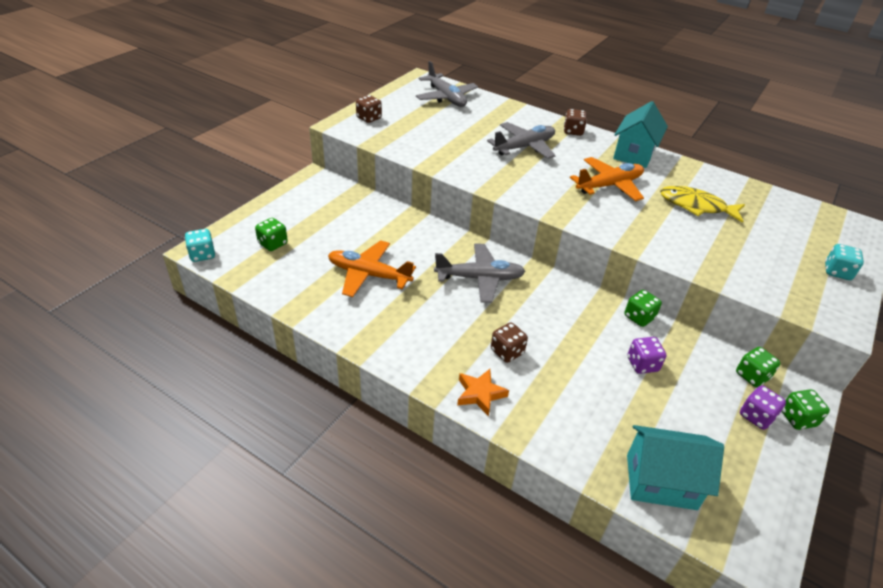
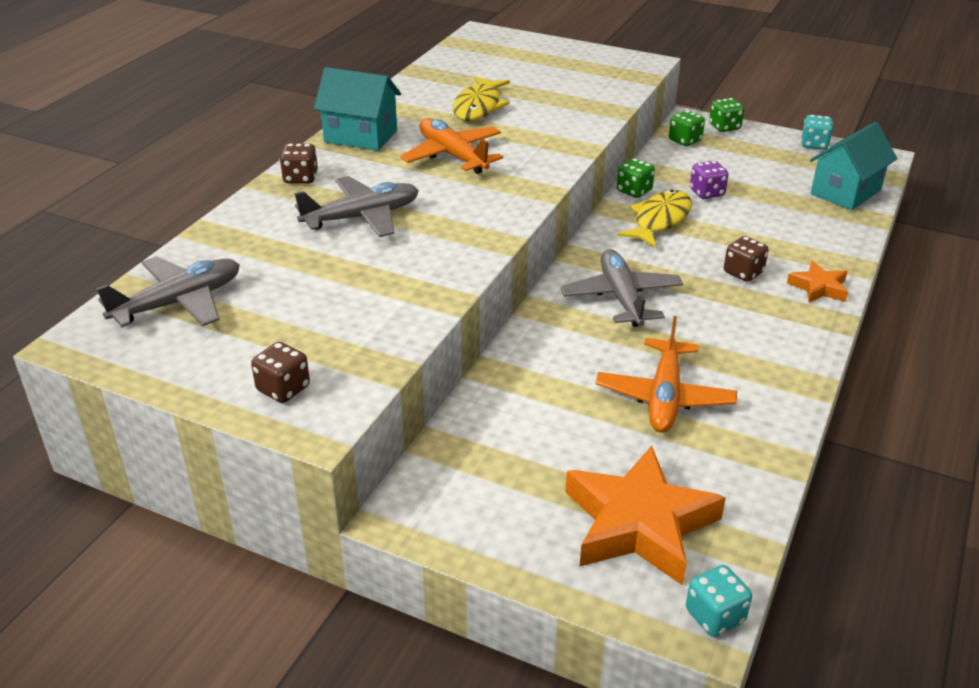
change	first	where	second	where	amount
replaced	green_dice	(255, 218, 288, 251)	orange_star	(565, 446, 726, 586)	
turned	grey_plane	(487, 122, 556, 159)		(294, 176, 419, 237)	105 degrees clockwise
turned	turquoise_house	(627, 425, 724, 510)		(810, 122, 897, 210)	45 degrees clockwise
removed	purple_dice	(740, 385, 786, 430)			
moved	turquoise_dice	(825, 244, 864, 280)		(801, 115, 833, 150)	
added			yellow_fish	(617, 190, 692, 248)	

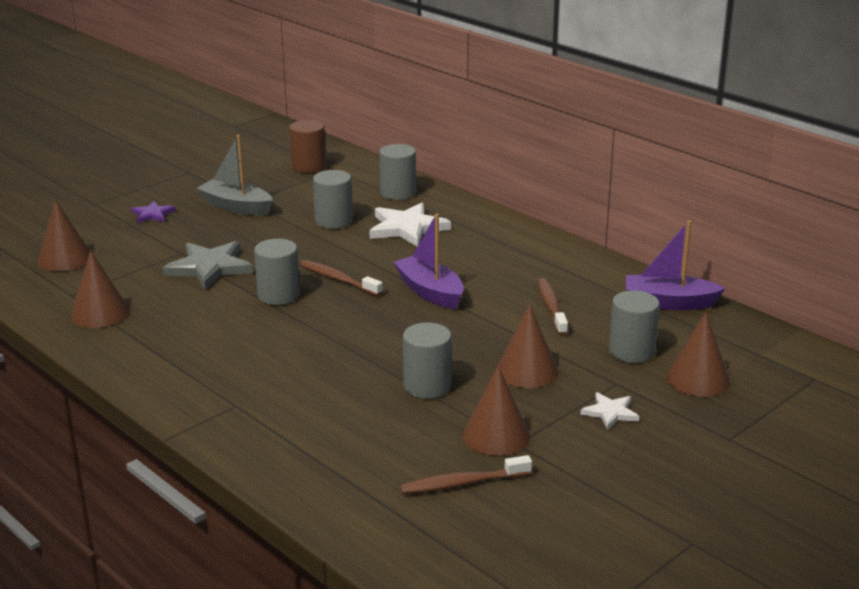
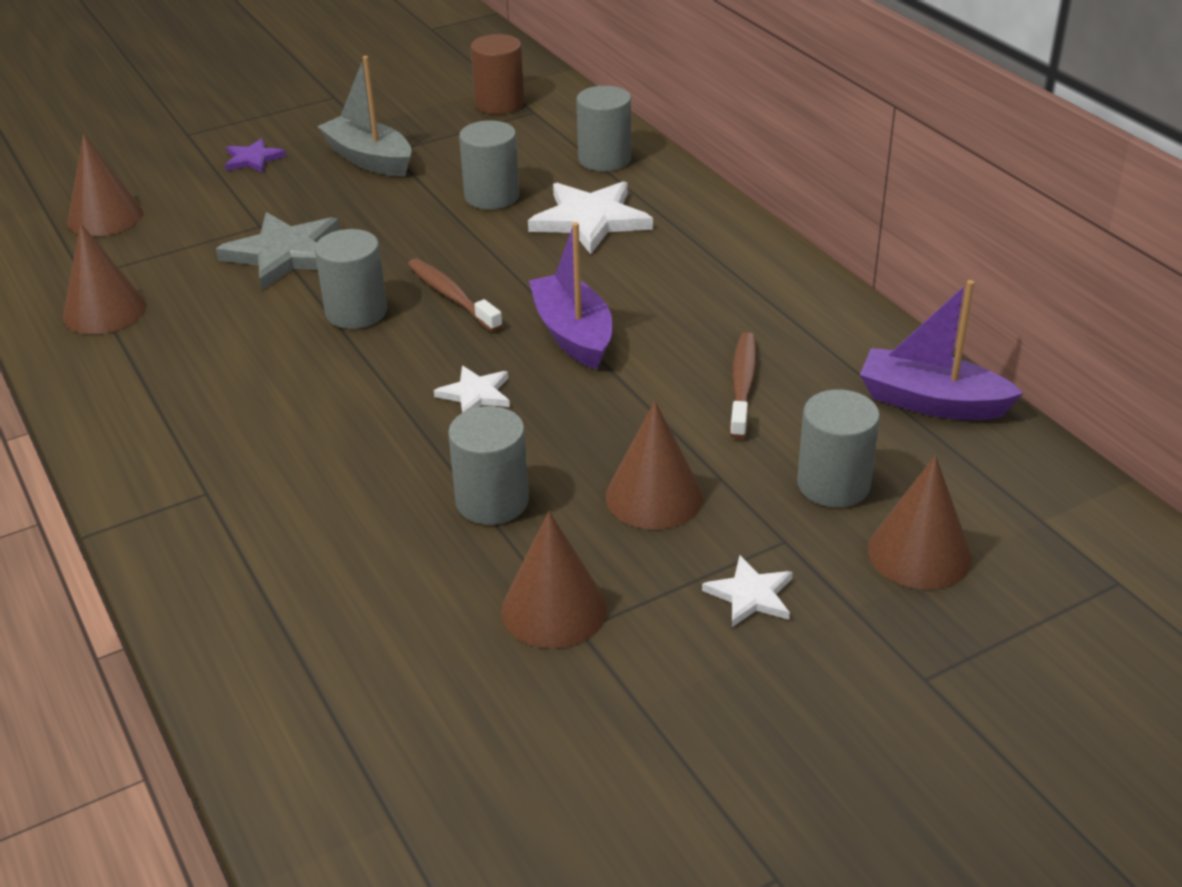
change	first	where	second	where	amount
removed	brown_toothbrush	(400, 455, 532, 494)			
added			white_star	(434, 366, 510, 413)	

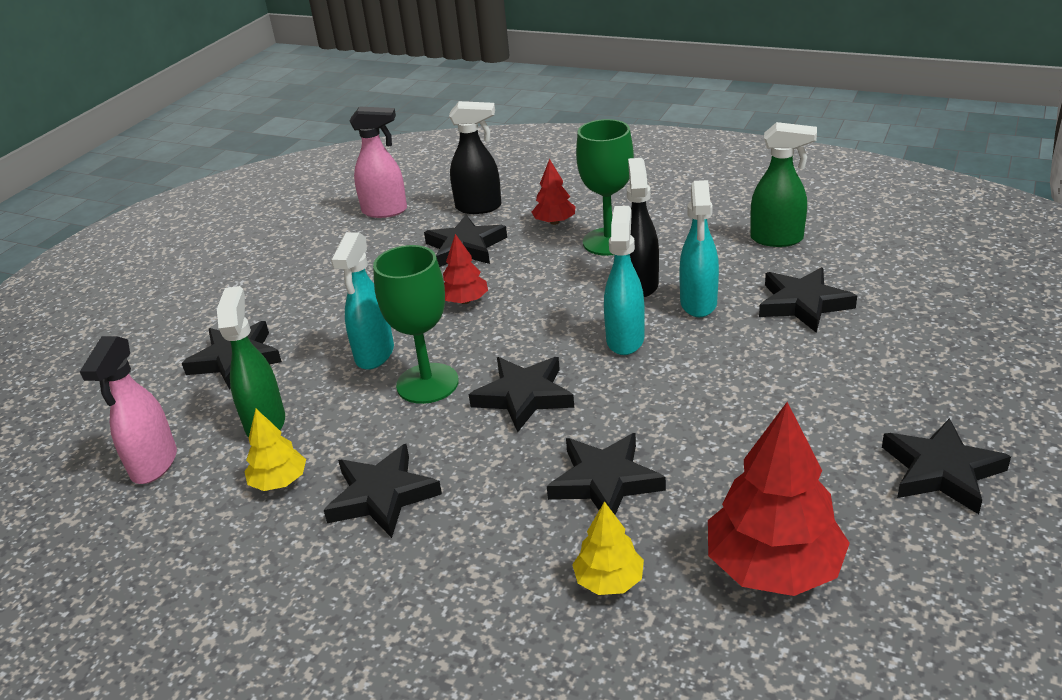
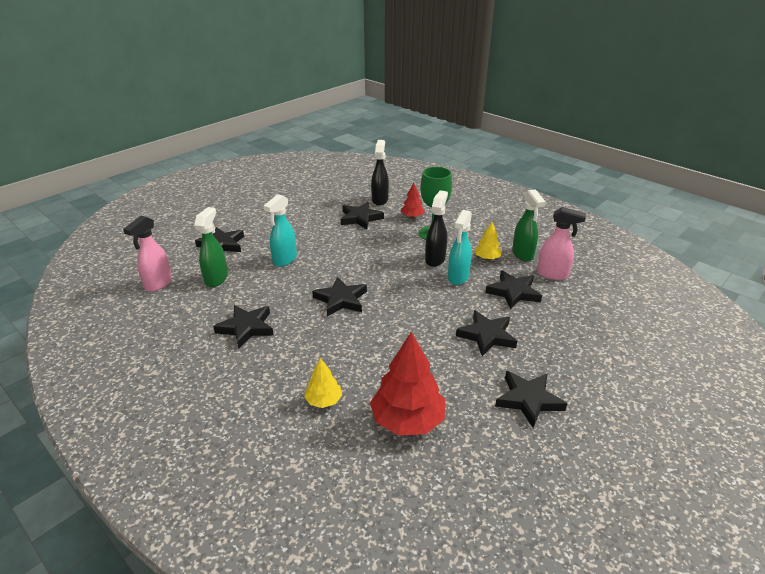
change	first	where	second	where	amount
moved	yellow_tree	(244, 409, 306, 491)		(474, 222, 502, 260)	
moved	pink_spray_bottle	(350, 106, 407, 218)		(537, 207, 586, 280)	
removed	green_goblet	(373, 245, 459, 404)			
removed	red_tree	(443, 234, 488, 304)			
turned	black_spray_bottle	(449, 101, 502, 214)		(371, 140, 389, 206)	105 degrees counterclockwise
moved	black_star	(547, 433, 666, 515)		(456, 310, 517, 356)	
removed	turquoise_spray_bottle	(604, 206, 645, 355)			
turned	green_spray_bottle	(750, 122, 817, 247)		(512, 189, 546, 262)	45 degrees clockwise

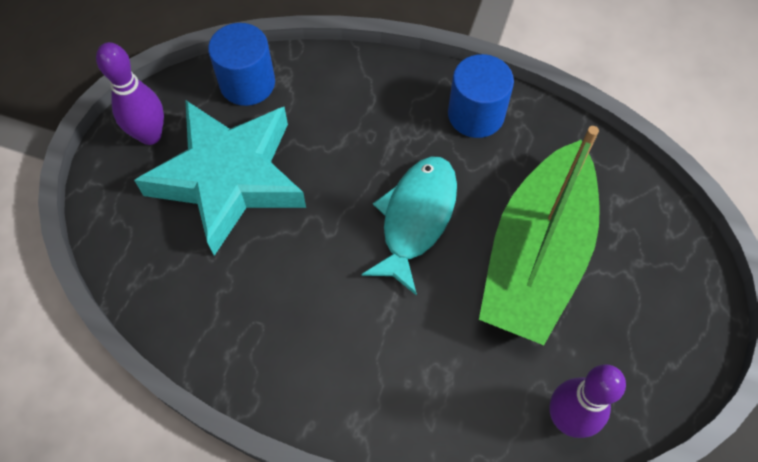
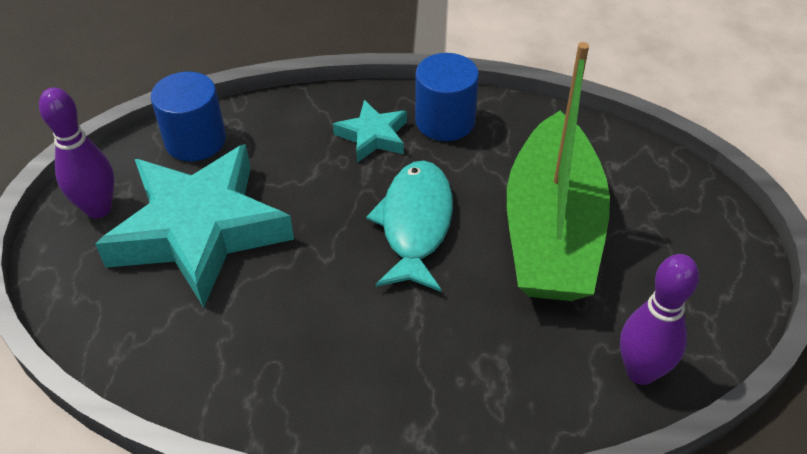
change	first	where	second	where	amount
added			turquoise_star	(333, 100, 407, 162)	

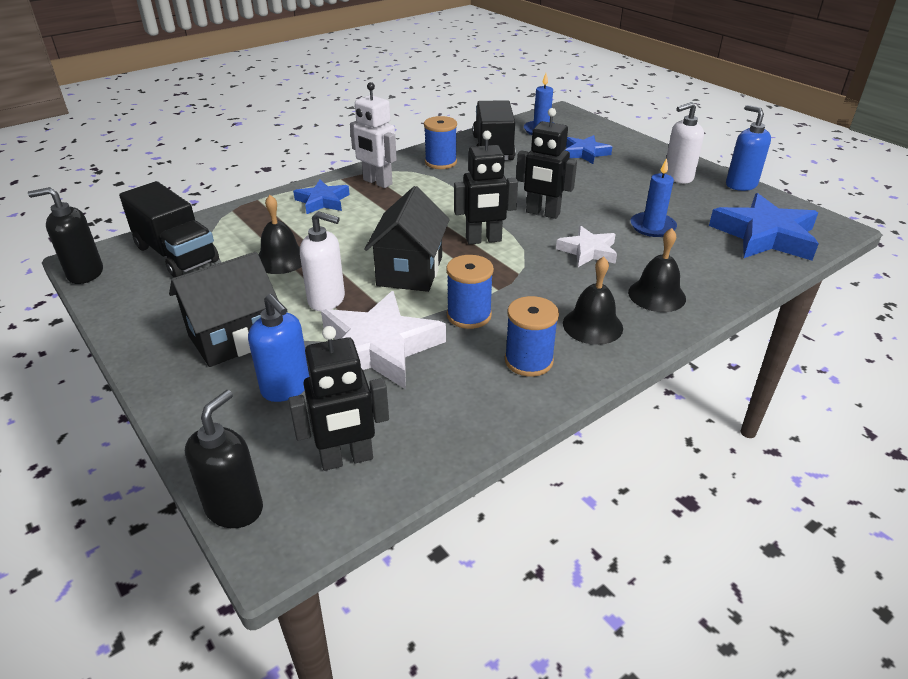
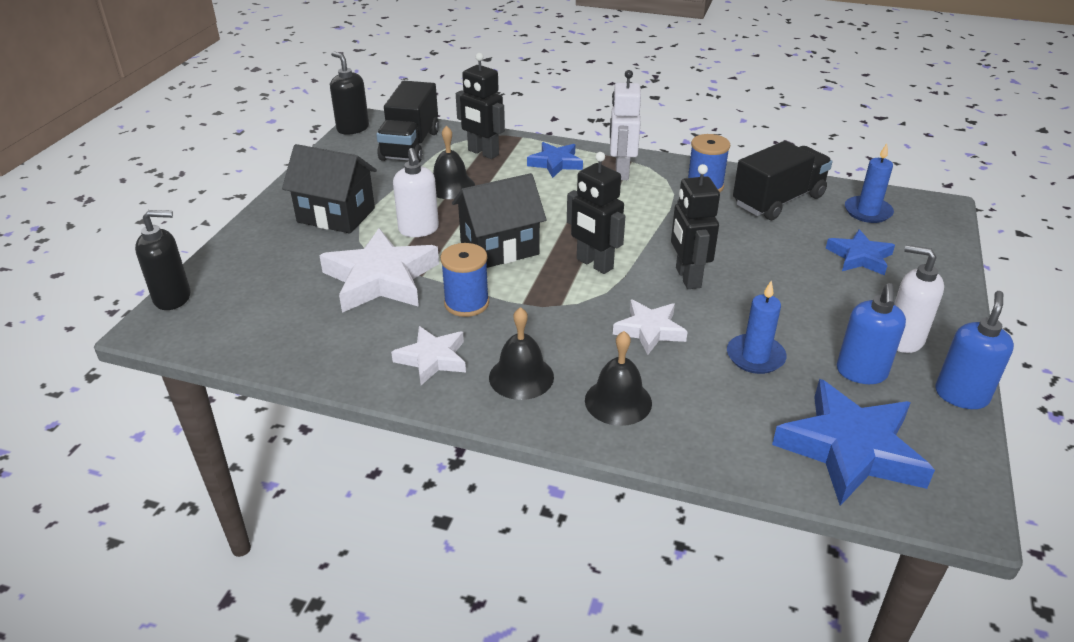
change	first	where	second	where	amount
moved	blue_soap_dispenser	(248, 294, 310, 402)		(837, 283, 906, 384)	
moved	black_robot	(288, 326, 389, 471)		(456, 53, 505, 159)	
replaced	blue_spool	(505, 296, 559, 377)	white_star	(391, 326, 466, 385)	

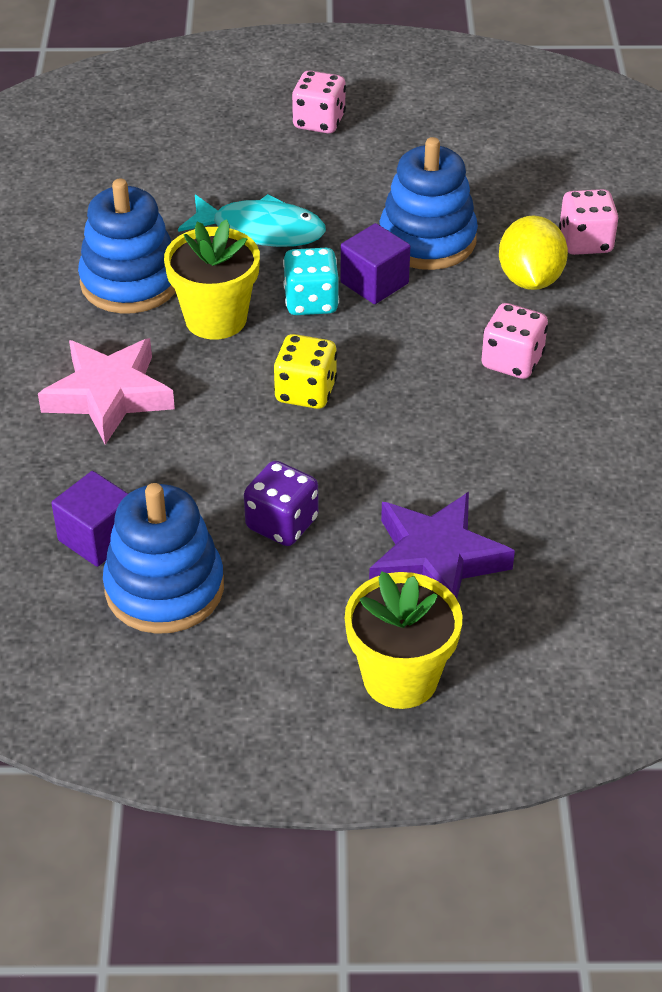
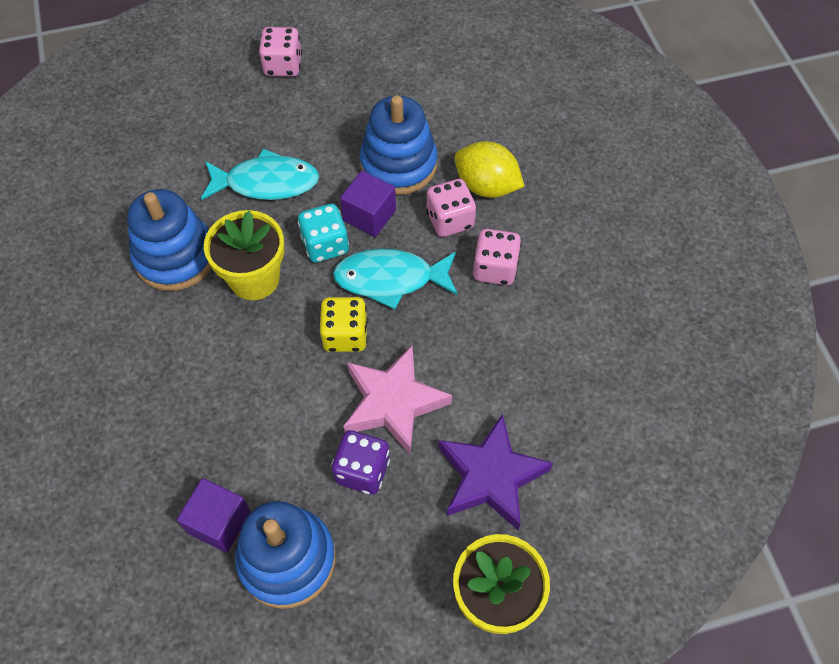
change	first	where	second	where	amount
moved	pink_star	(38, 338, 175, 445)		(343, 346, 452, 454)	
turned	yellow_lemon	(499, 215, 568, 290)		(454, 141, 525, 198)	45 degrees counterclockwise
moved	pink_dice	(559, 189, 619, 255)		(426, 179, 476, 237)	
added			turquoise_fish	(333, 249, 458, 309)	

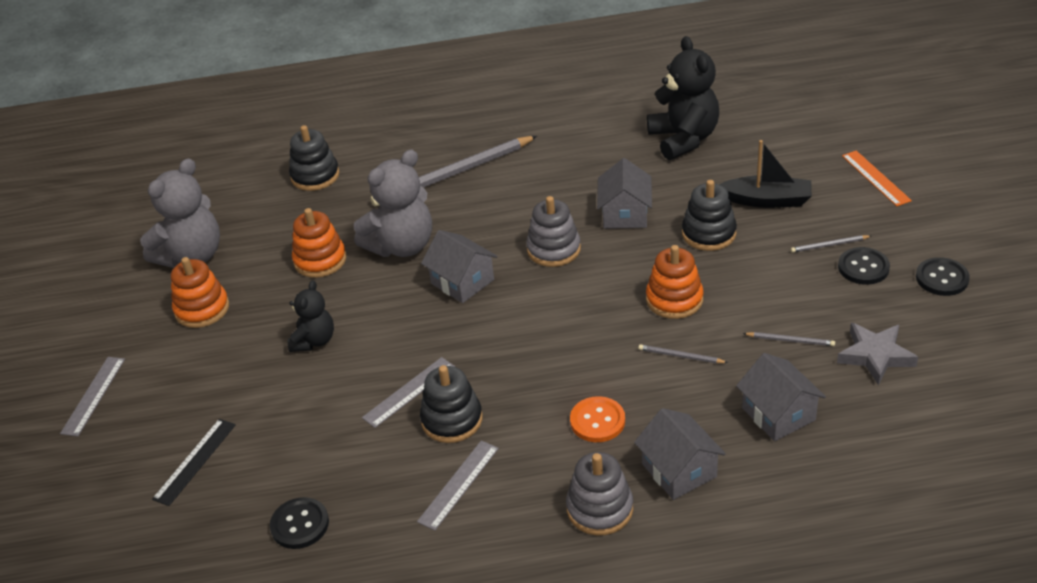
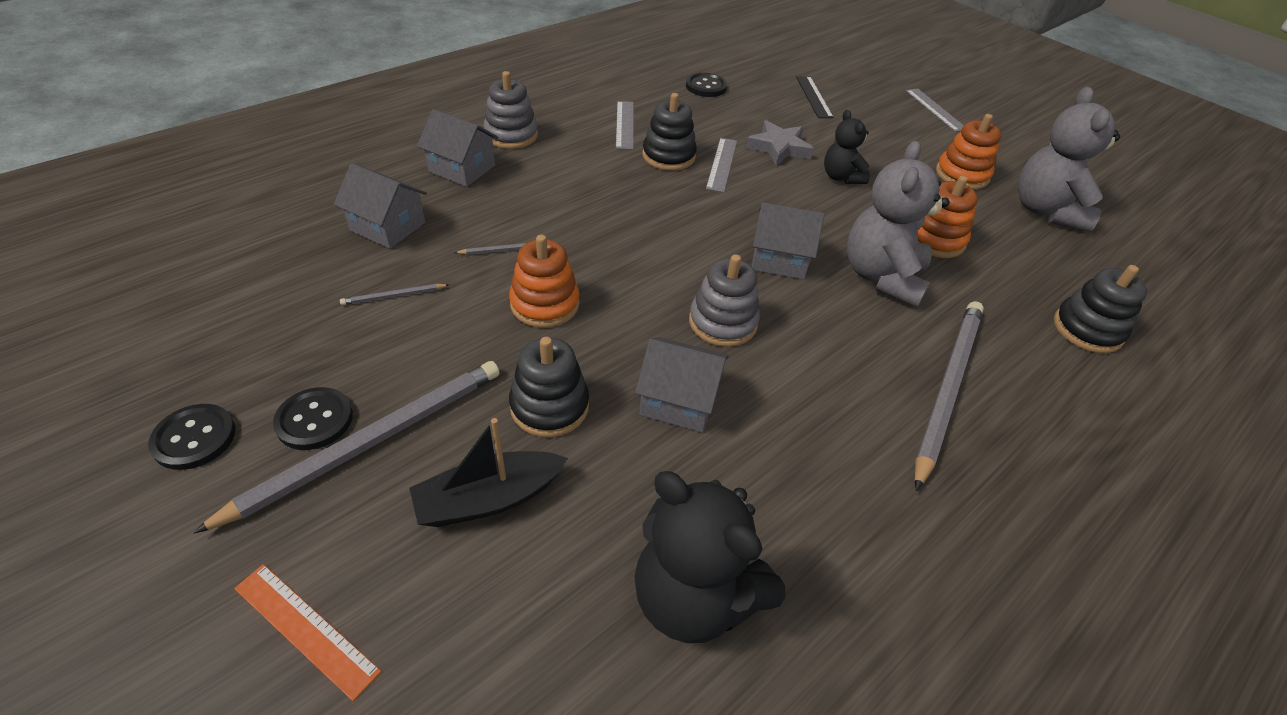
change	first	where	second	where	amount
removed	orange_button	(570, 396, 625, 442)			
turned	grey_house	(597, 158, 652, 229)		(635, 337, 729, 432)	45 degrees counterclockwise
resized	grey_pencil	(791, 235, 871, 253)		(193, 361, 500, 534)	x2.47
moved	grey_star	(837, 323, 918, 385)		(746, 120, 814, 166)	

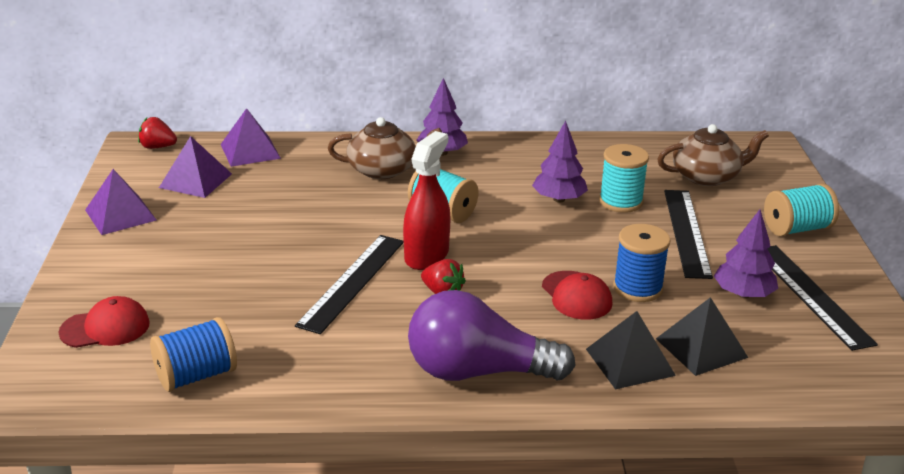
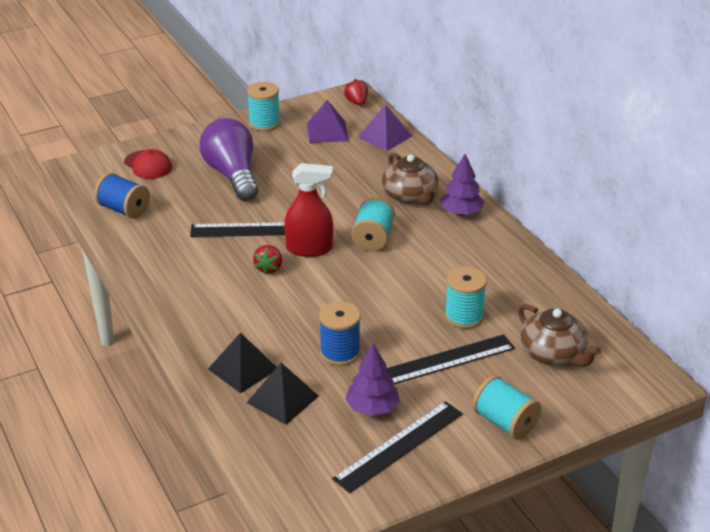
change	first	where	second	where	amount
replaced	purple_pyramid	(85, 169, 157, 235)	turquoise_spool	(247, 82, 280, 131)	
moved	purple_light_bulb	(408, 290, 576, 381)		(200, 118, 258, 201)	
removed	purple_tree	(532, 121, 588, 203)			
removed	red_cap	(542, 271, 612, 320)			

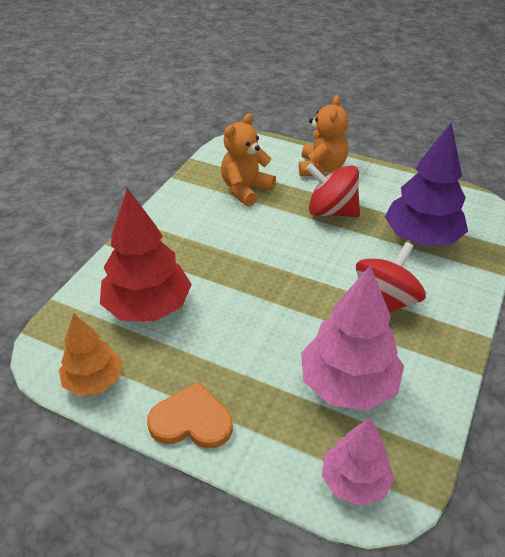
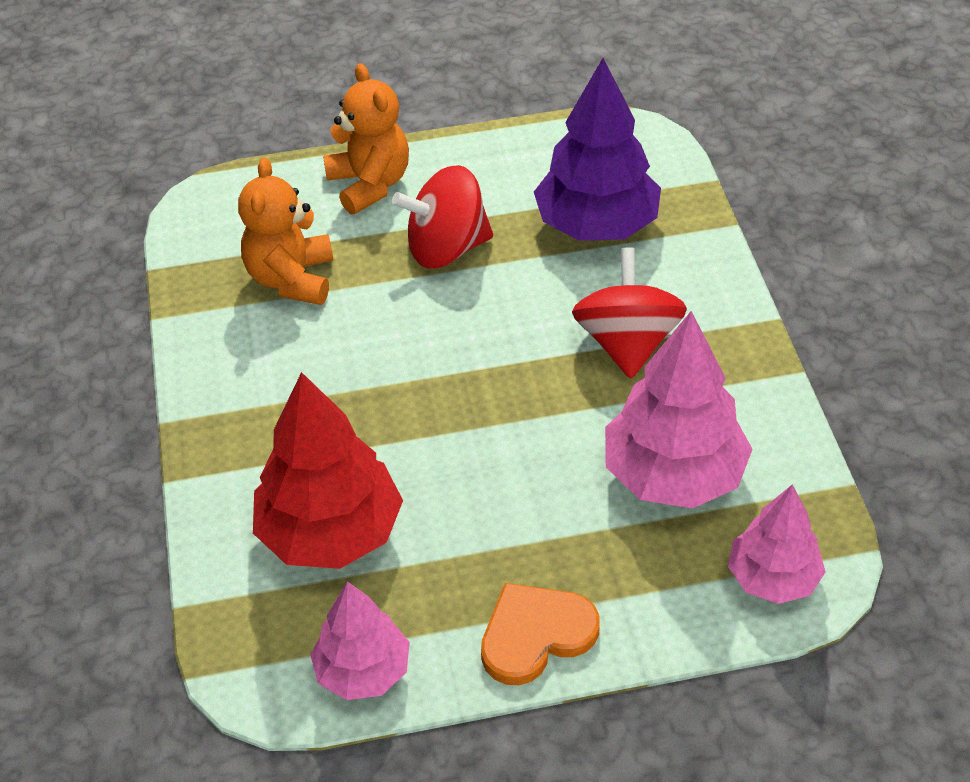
change	first	where	second	where	amount
recoloured	orange_tree	(59, 313, 122, 396)	pink_tree	(310, 581, 410, 700)	

